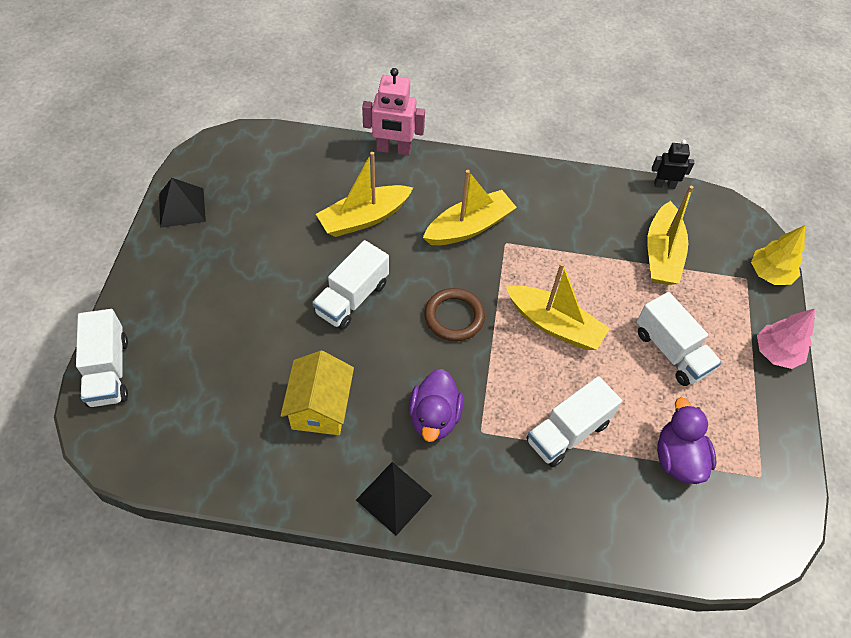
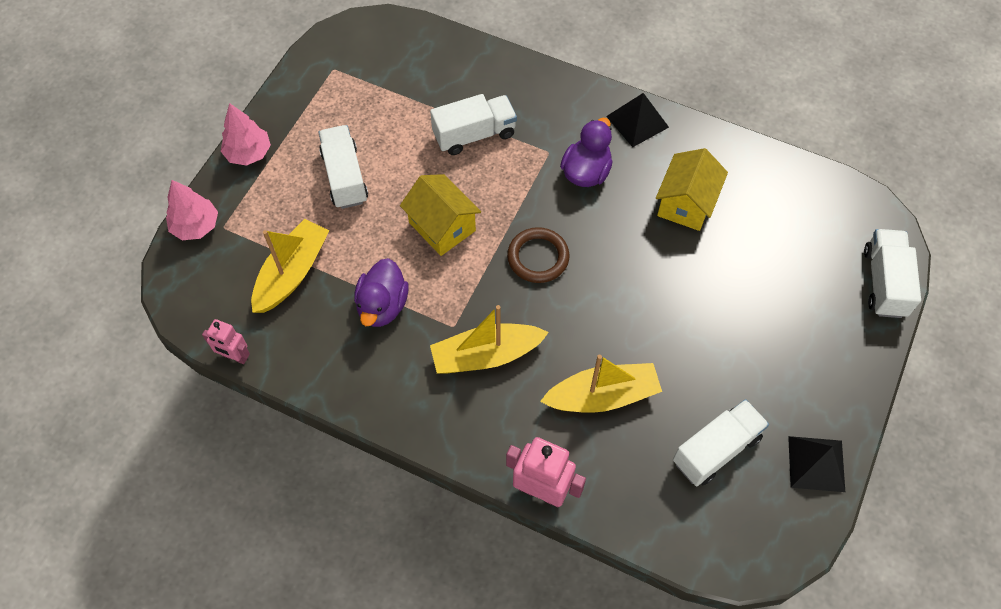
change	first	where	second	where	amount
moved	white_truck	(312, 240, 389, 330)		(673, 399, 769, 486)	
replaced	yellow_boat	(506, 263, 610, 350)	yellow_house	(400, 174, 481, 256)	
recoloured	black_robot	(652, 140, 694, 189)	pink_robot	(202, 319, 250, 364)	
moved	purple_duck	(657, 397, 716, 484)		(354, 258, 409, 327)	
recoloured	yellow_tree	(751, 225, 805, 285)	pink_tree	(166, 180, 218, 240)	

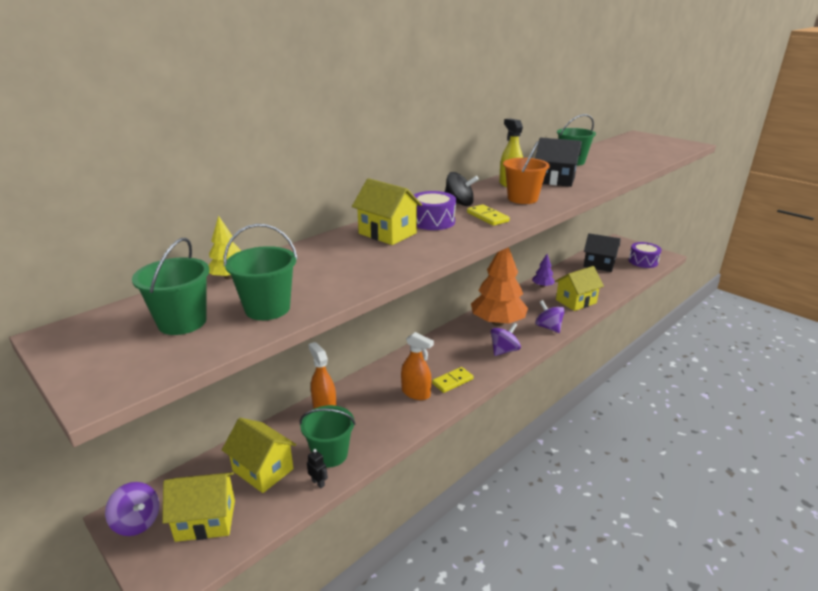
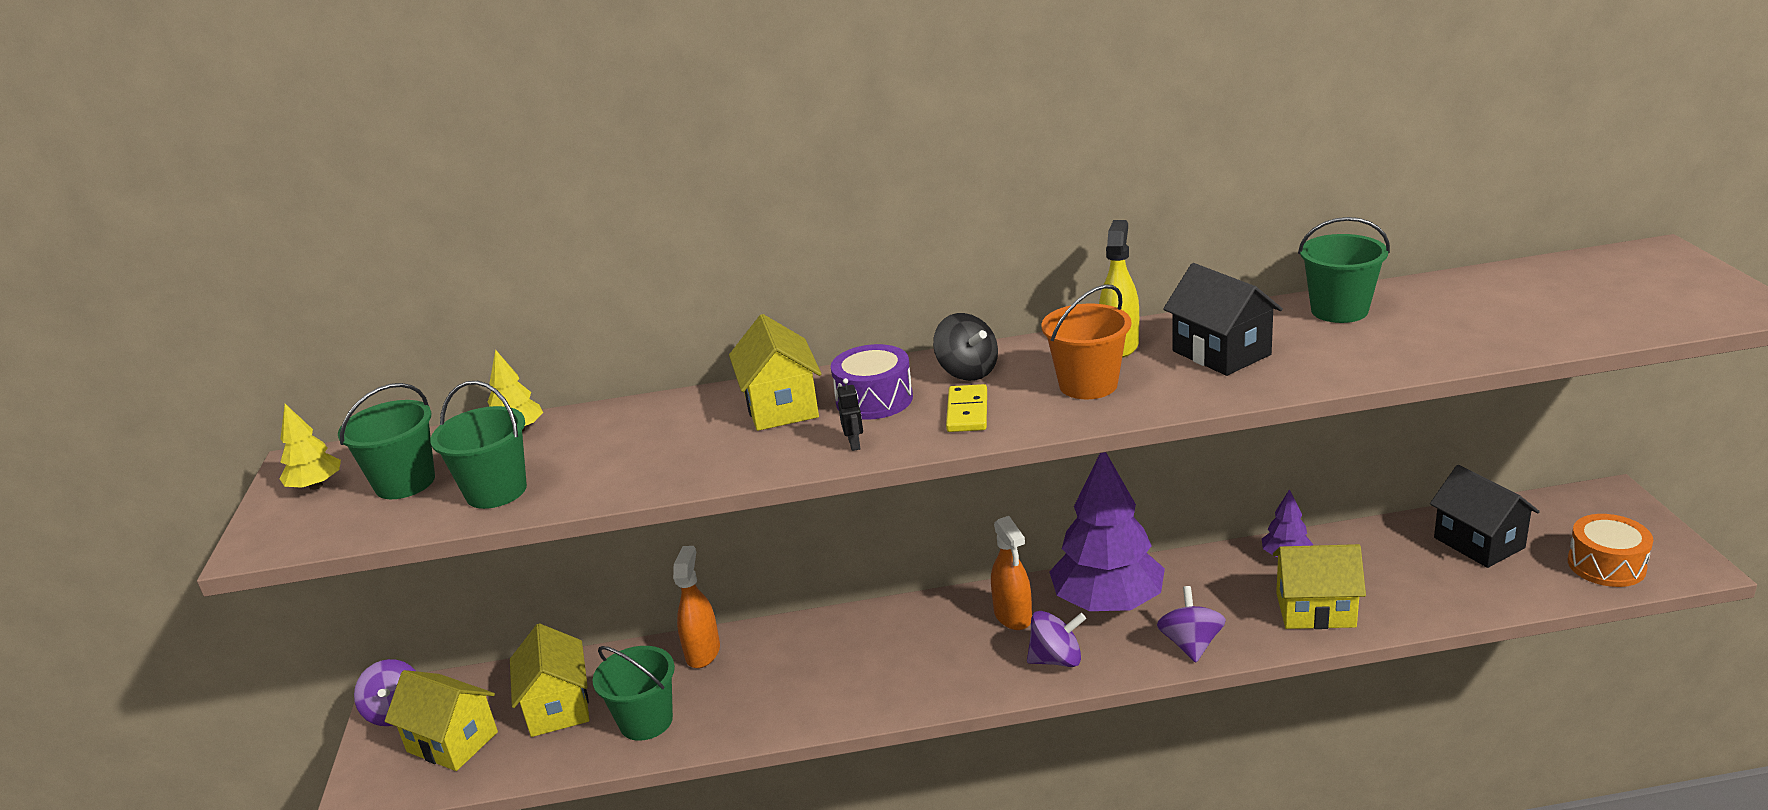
change	first	where	second	where	amount
moved	black_robot	(307, 449, 328, 488)		(837, 378, 863, 451)	
moved	orange_spray_bottle	(401, 332, 434, 400)		(991, 516, 1032, 630)	
removed	yellow_domino	(432, 367, 474, 393)			
recoloured	orange_tree	(471, 247, 528, 326)	purple_tree	(1049, 452, 1165, 611)	
recoloured	purple_drum	(629, 242, 662, 268)	orange_drum	(1568, 514, 1653, 587)	
added			yellow_tree	(279, 404, 341, 490)	

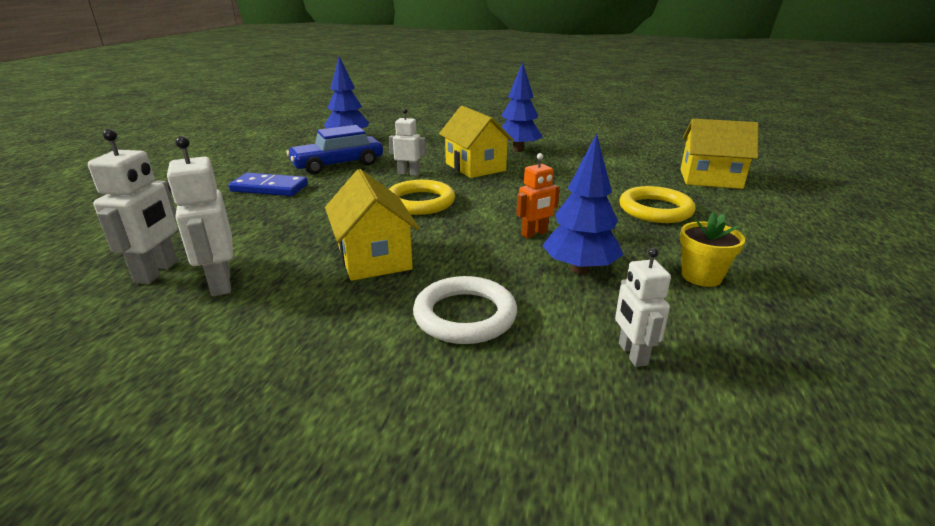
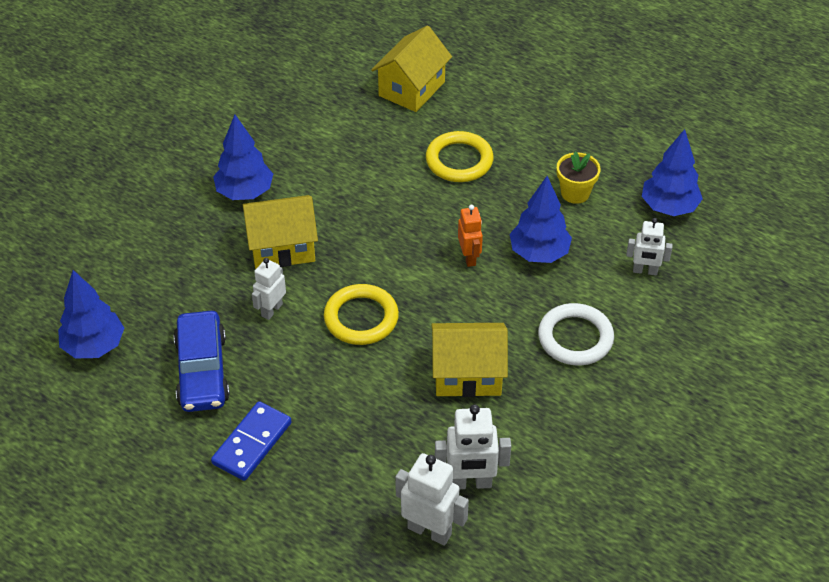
change	first	where	second	where	amount
added			blue_tree	(642, 129, 703, 216)	

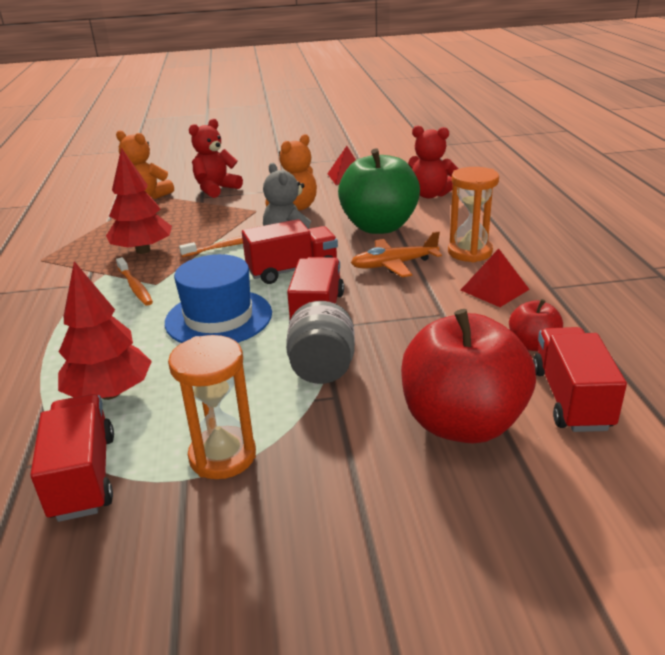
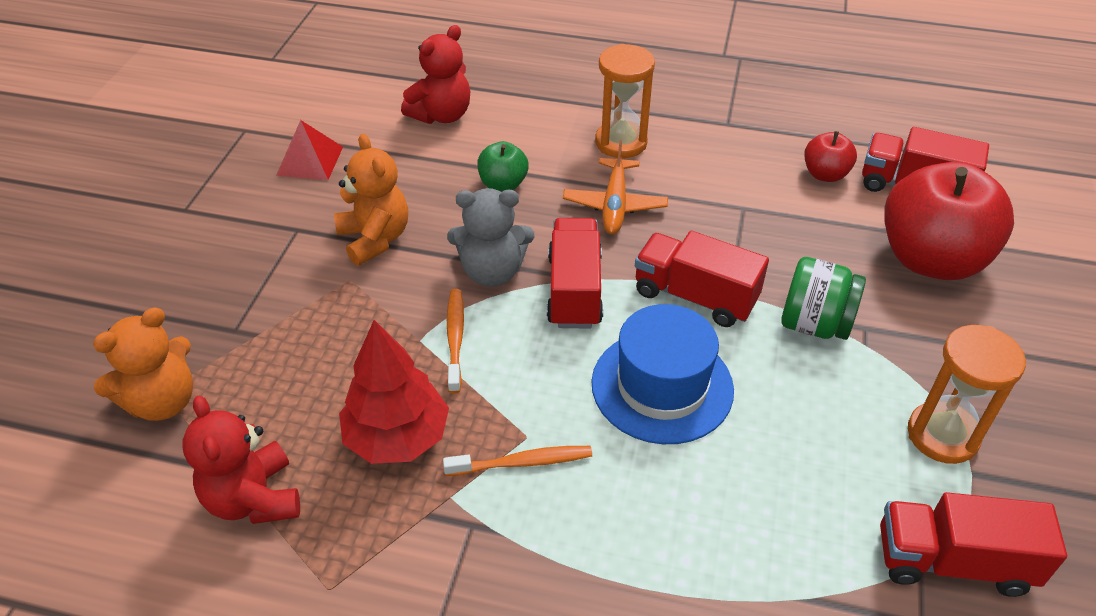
change	first	where	second	where	amount
removed	red_tree	(58, 261, 152, 400)			
moved	red_teddy_bear	(189, 119, 243, 198)		(182, 396, 300, 524)	
recoloured	grey_jar	(286, 301, 355, 384)	green_jar	(781, 257, 866, 340)	
resized	green_apple	(338, 148, 420, 234)		(477, 141, 529, 192)	x0.47
removed	red_pyramid	(461, 249, 530, 307)			

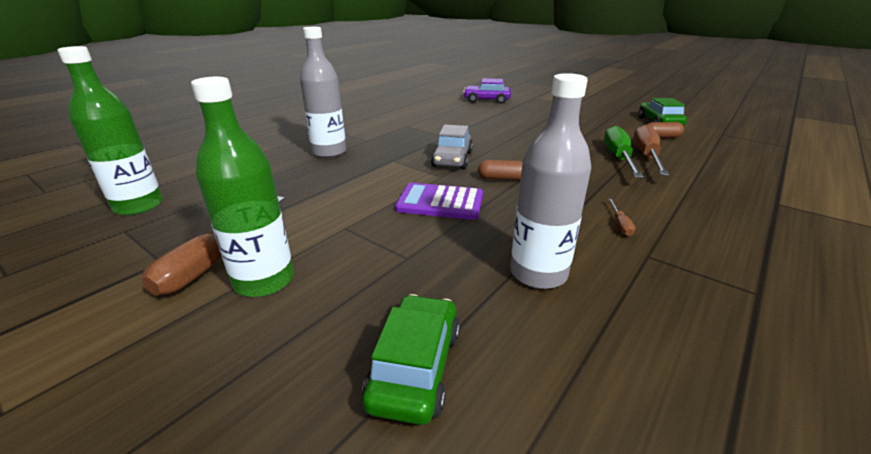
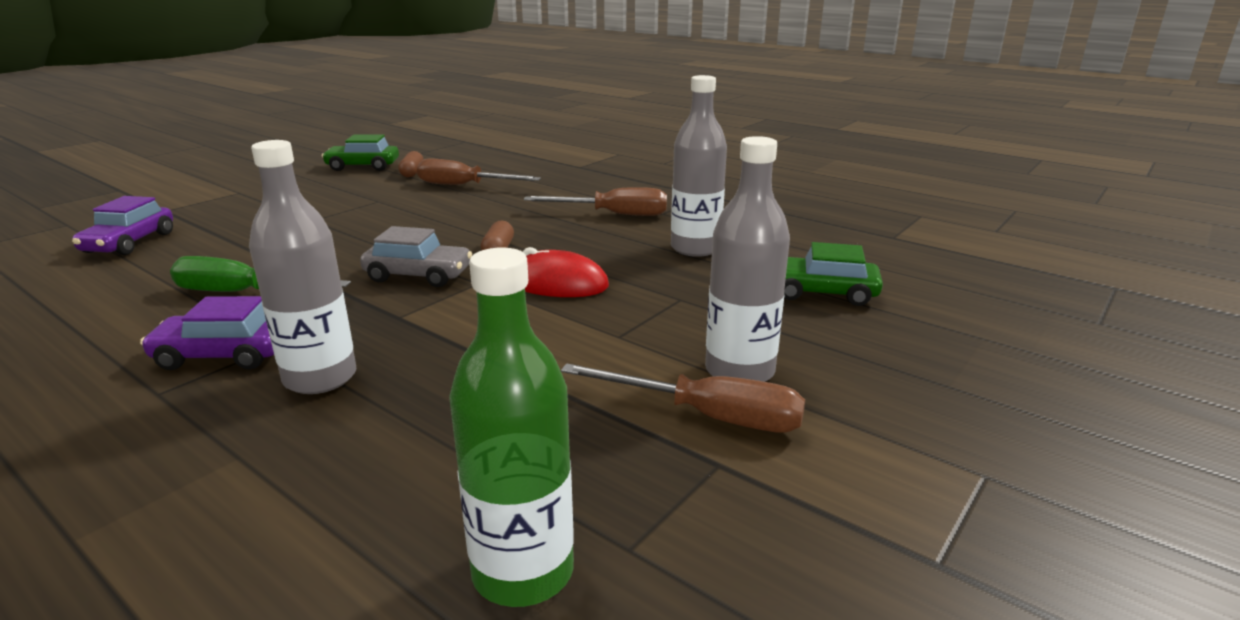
change	first	where	second	where	amount
recoloured	green_bottle	(191, 77, 294, 297)	grey_bottle	(705, 136, 790, 382)	
replaced	purple_calculator	(395, 183, 483, 220)	red_mouse	(523, 247, 609, 297)	
moved	green_screwdriver	(604, 126, 643, 178)		(170, 256, 351, 292)	
resized	brown_screwdriver	(608, 199, 635, 236)		(524, 187, 667, 216)	x2.24
added			purple_car	(140, 296, 274, 370)	

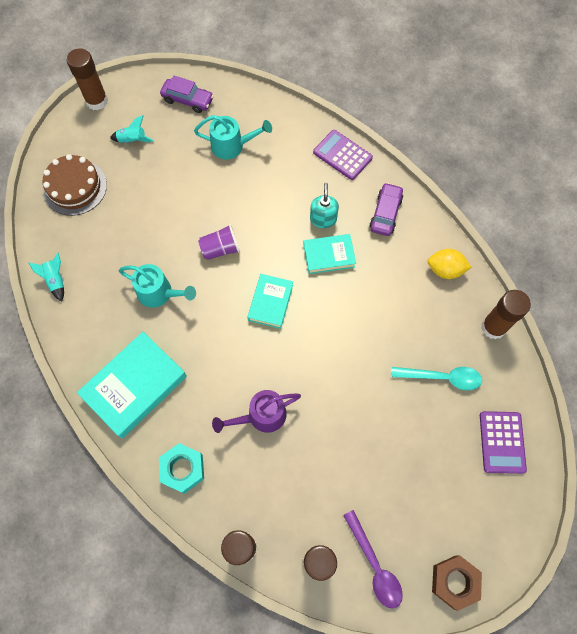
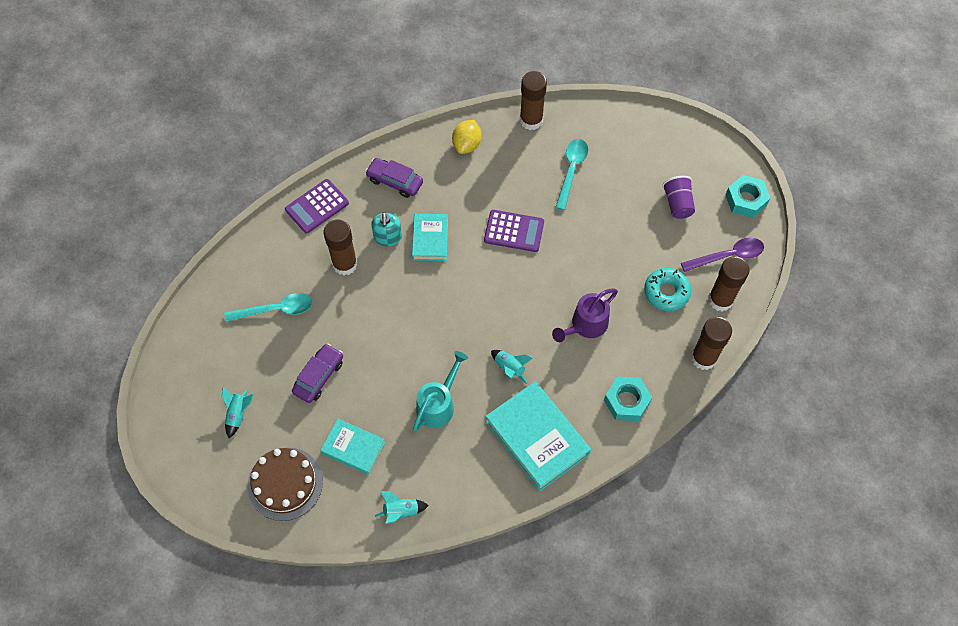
change	first	where	second	where	amount
moved	brown_glue_stick	(67, 48, 108, 110)		(323, 219, 358, 275)	
moved	purple_car	(160, 76, 214, 113)		(292, 344, 343, 403)	
replaced	turquoise_watering_can	(194, 115, 272, 160)	turquoise_spoon	(225, 293, 312, 322)	
moved	purple_cup	(198, 224, 240, 260)		(662, 176, 695, 219)	
turned	purple_watering_can	(212, 390, 301, 433)		(552, 289, 618, 342)	60 degrees clockwise
moved	turquoise_book	(247, 274, 293, 329)		(320, 419, 385, 475)	
turned	turquoise_soap_dispenser	(310, 183, 339, 228)		(371, 212, 402, 246)	105 degrees counterclockwise
recoloured	brown_nut	(432, 555, 482, 611)	turquoise_nut	(725, 175, 770, 218)	
moved	purple_calculator	(480, 411, 527, 474)		(484, 210, 544, 252)	
added			turquoise_rocket	(491, 350, 533, 385)	
added			turquoise_donut	(644, 268, 691, 311)	

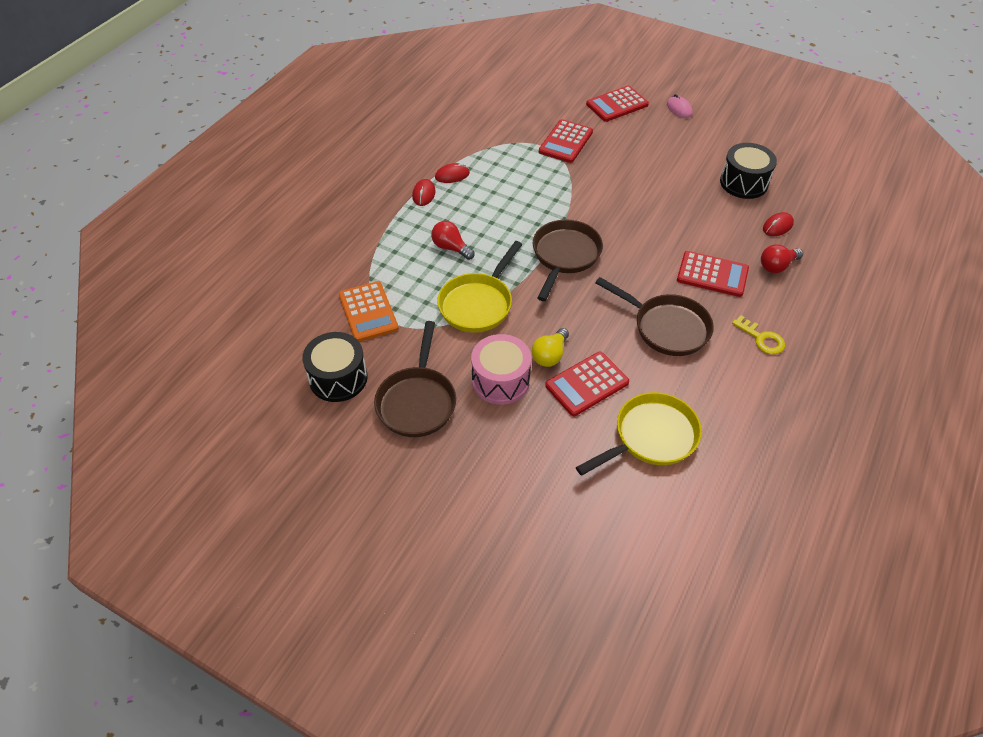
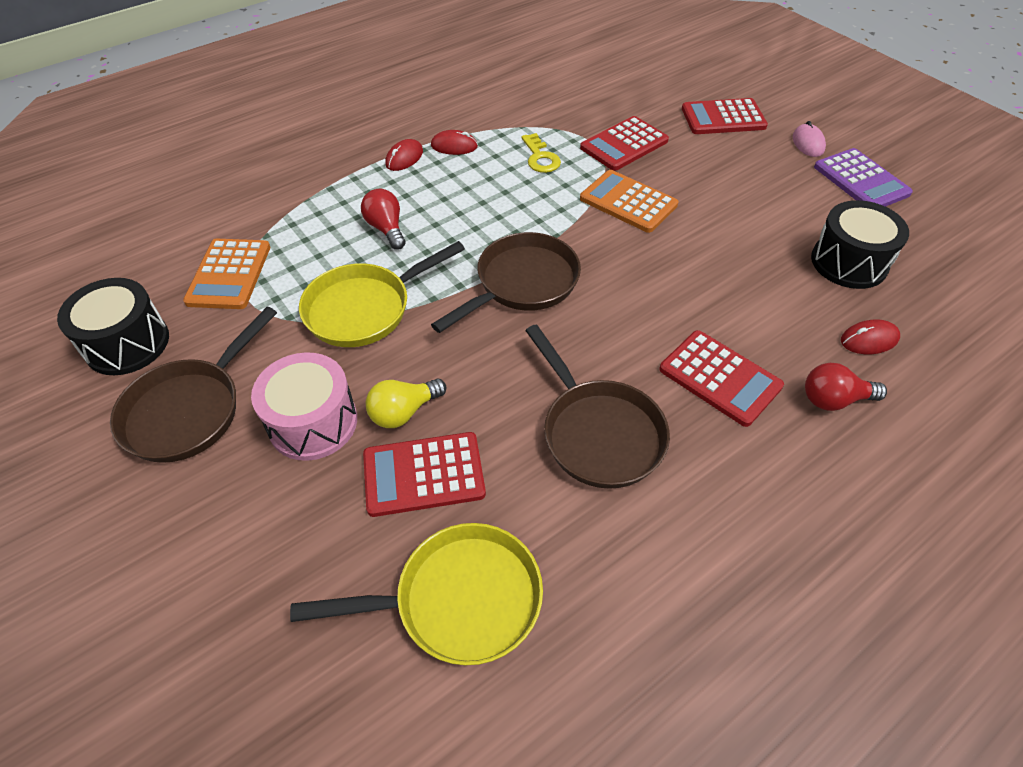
change	first	where	second	where	amount
moved	yellow_key	(732, 315, 785, 354)		(521, 133, 561, 173)	
added			orange_calculator	(580, 170, 678, 233)	
added			purple_calculator	(814, 148, 913, 207)	

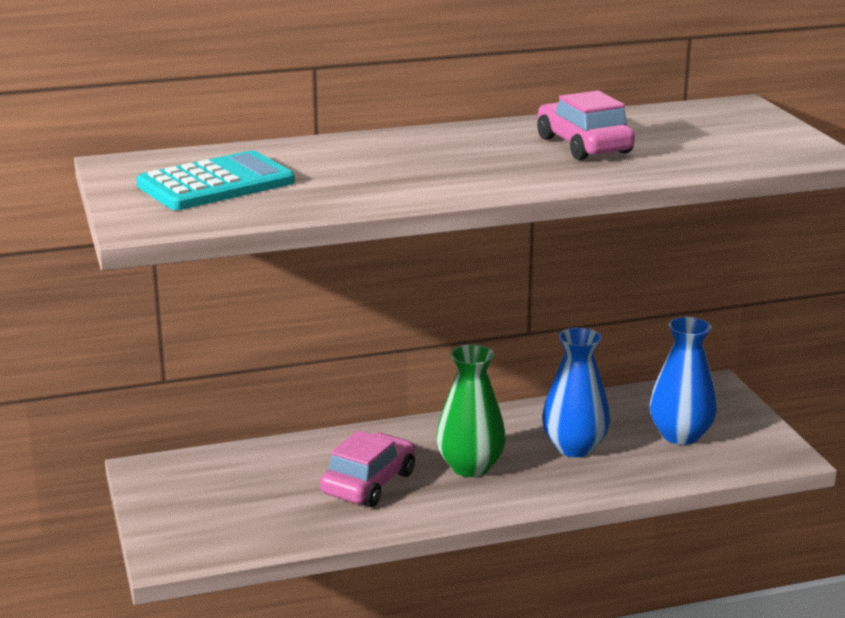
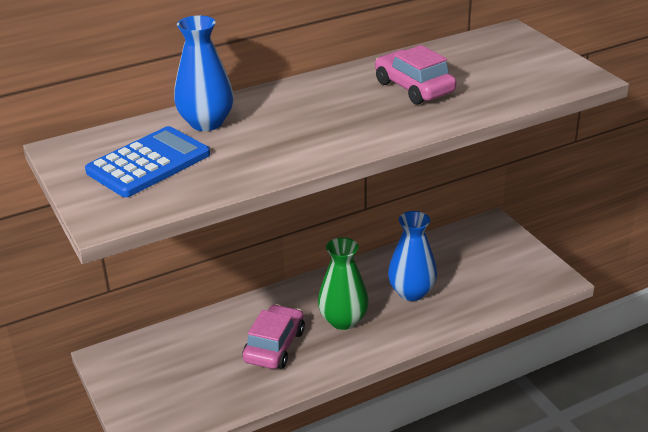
change	first	where	second	where	amount
recoloured	turquoise_calculator	(136, 151, 295, 210)	blue_calculator	(85, 126, 210, 197)	
moved	blue_vase	(649, 317, 717, 445)		(174, 15, 234, 131)	

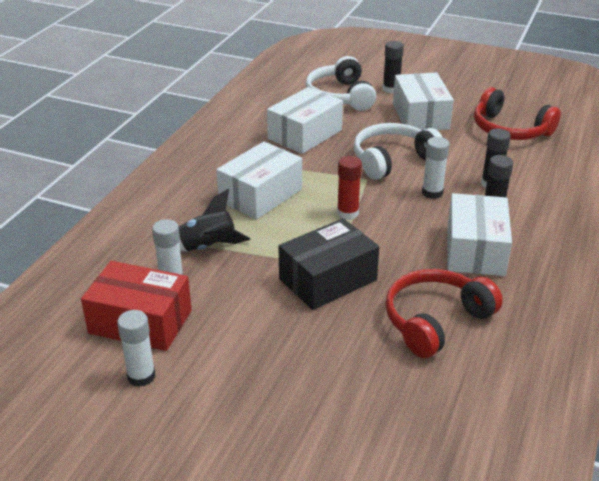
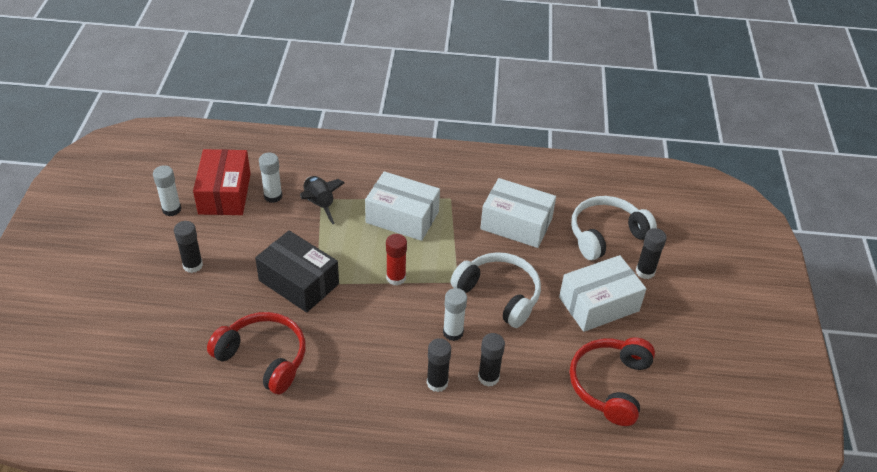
change	first	where	second	where	amount
removed	white_box	(447, 193, 512, 276)			
added			black_glue_stick	(174, 221, 203, 273)	

